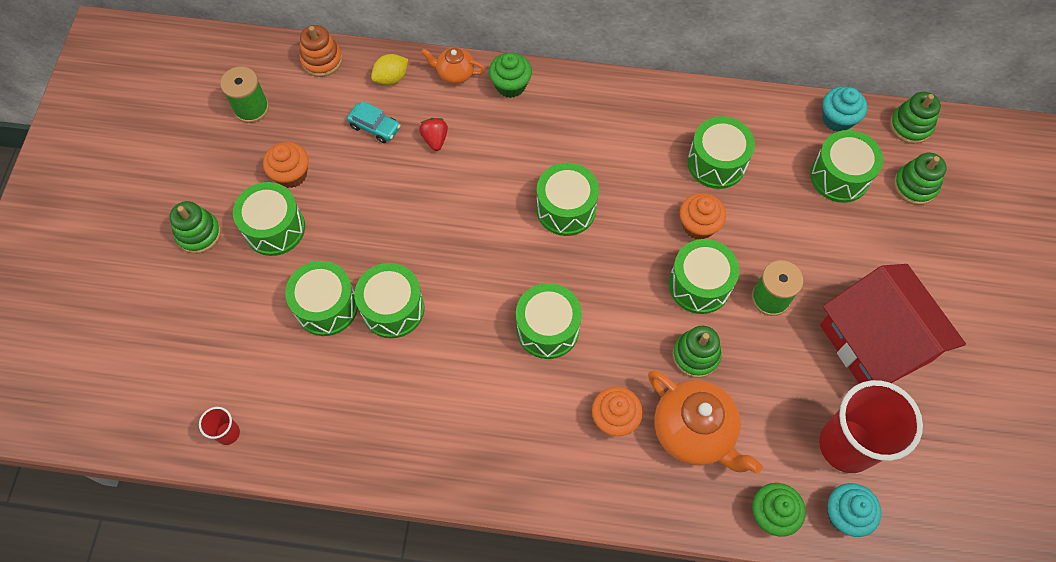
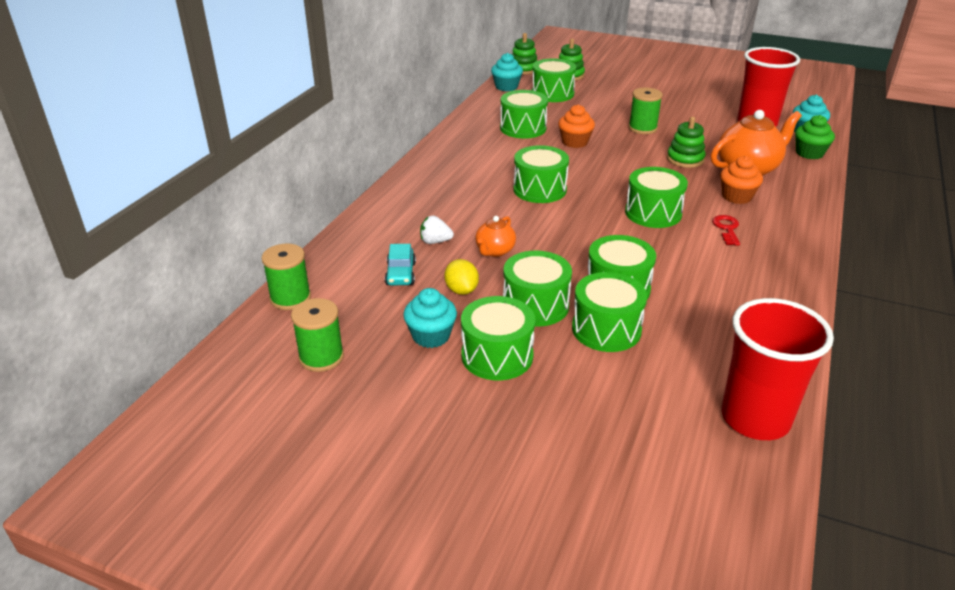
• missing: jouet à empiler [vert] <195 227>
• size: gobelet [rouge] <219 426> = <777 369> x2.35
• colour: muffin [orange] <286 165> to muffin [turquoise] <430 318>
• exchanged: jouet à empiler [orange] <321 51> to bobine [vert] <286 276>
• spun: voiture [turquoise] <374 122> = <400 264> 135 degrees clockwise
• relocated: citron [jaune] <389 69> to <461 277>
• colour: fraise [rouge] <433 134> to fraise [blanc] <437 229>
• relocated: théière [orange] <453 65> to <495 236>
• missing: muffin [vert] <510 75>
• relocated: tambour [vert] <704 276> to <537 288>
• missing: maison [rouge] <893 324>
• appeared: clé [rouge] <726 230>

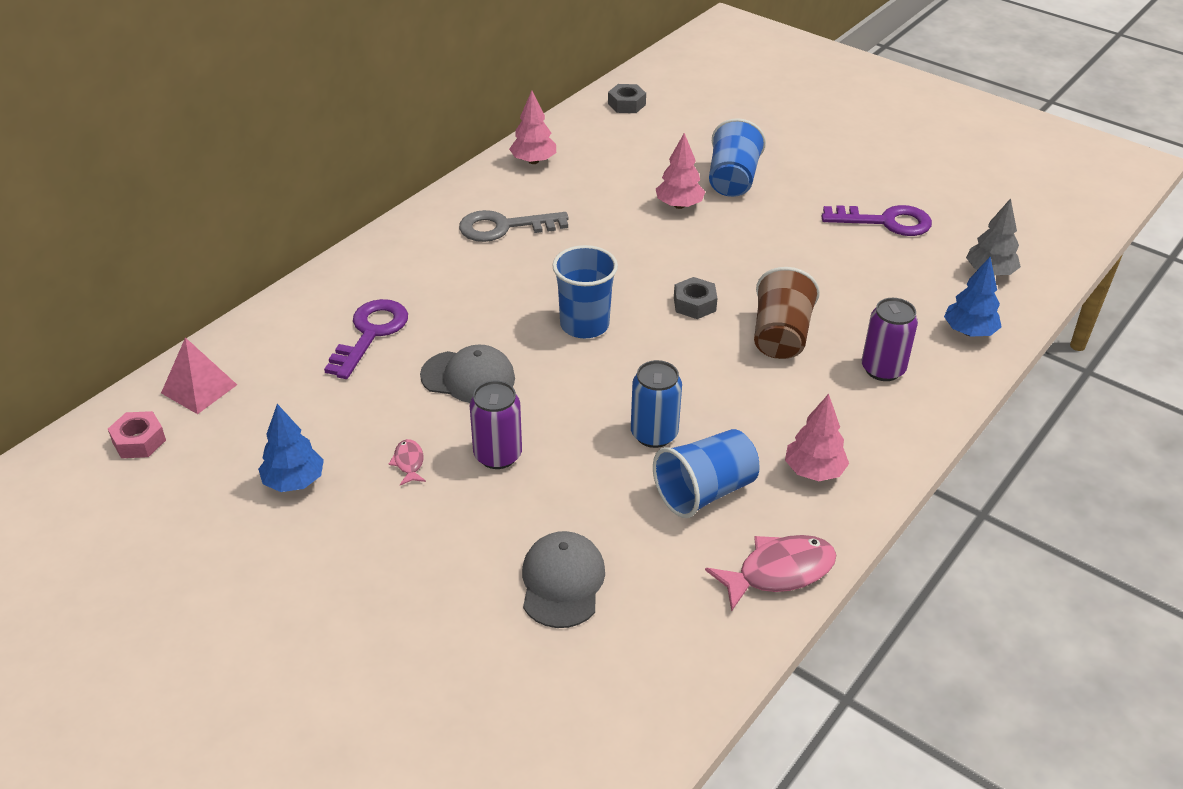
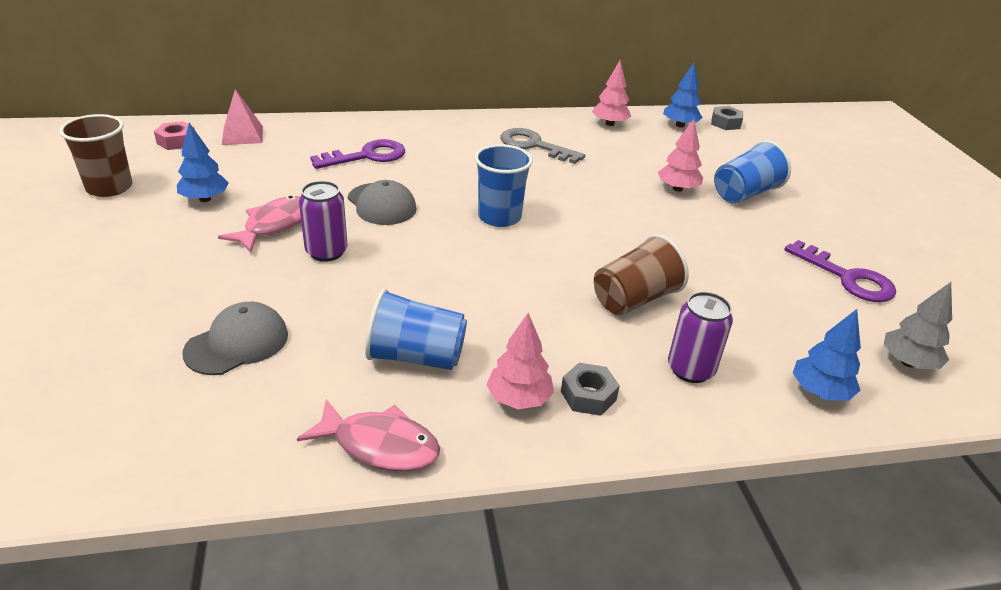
• size: poisson [rose] <407 462> = <259 224> x2.00
• missing: canette [bleu] <656 404>
• relocated: écrou [gris] <696 298> to <590 389>
• appeared: gobelet [marron] <95 155>
• appeared: arbre [bleu] <683 95>

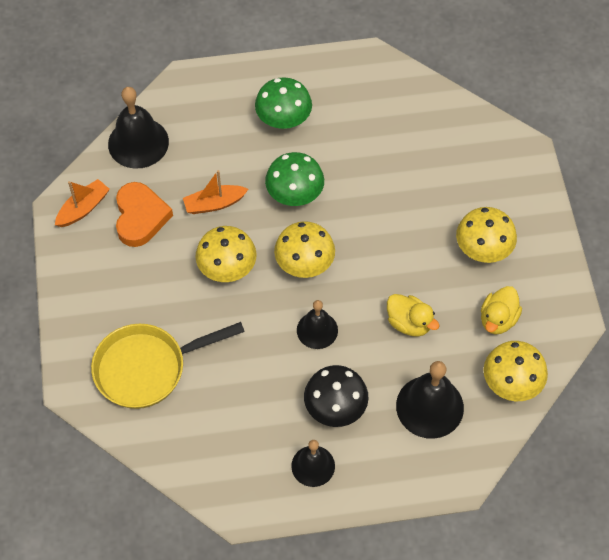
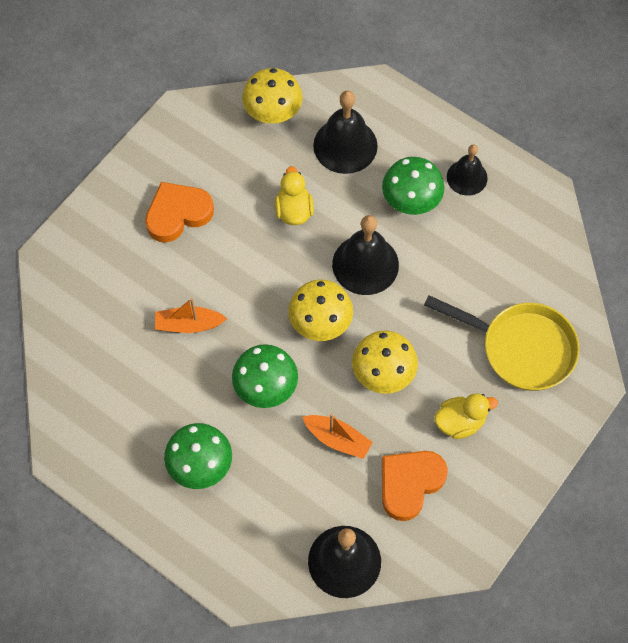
• relocated: bateau [orange] <82 203> to <191 315>
• size: cloche [noir] <317 324> = <365 255> x1.59
• colour: champignon [noir] <336 396> to champignon [vert] <413 186>
• exchanged: champignon [jaune] <486 235> to cœur [orange] <179 212>
• relocated: canard [jaune] <501 310> to <466 416>

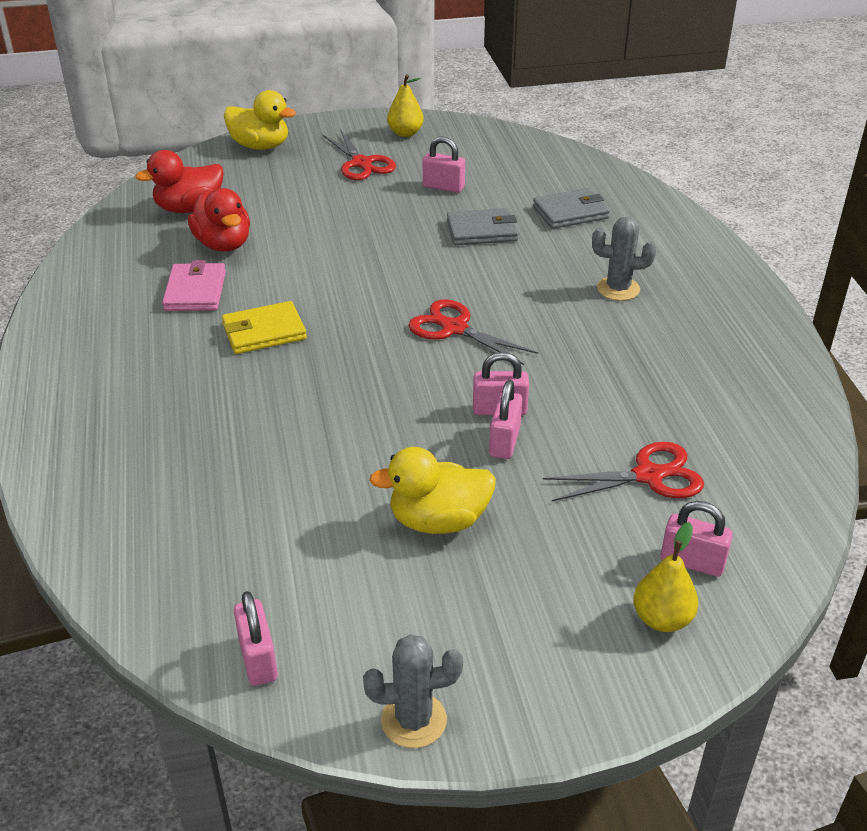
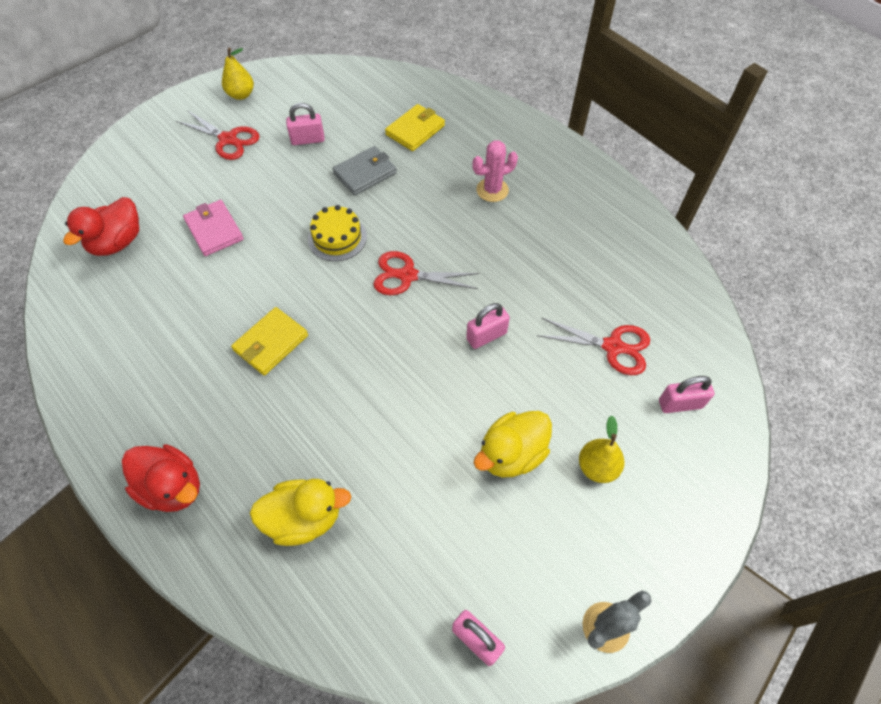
• relocated: portefeuille [rose] <194 285> to <213 228>
• relocated: canard [rouge] <219 219> to <161 478>
• relocated: canard [jaune] <260 120> to <300 512>
• missing: cadenas [rose] <505 419>
• colour: portefeuille [gris] <571 208> to portefeuille [jaune] <415 127>
• spun: ciseaux [rouge] <623 471> = <593 346> 60 degrees clockwise
• colour: cactus [gris] <624 259> to cactus [rose] <495 171>
• relocated: poire [jaune] <666 577> to <601 449>
• appeared: gâteau [jaune] <337 233>

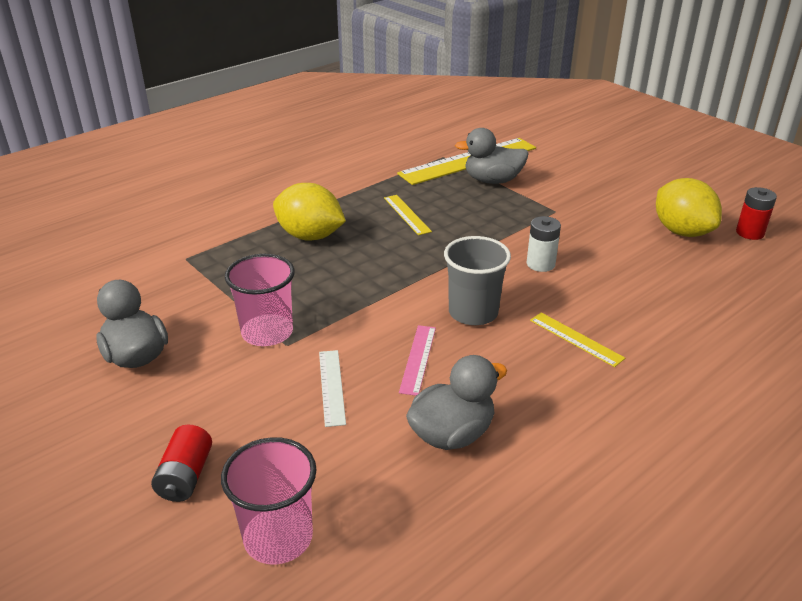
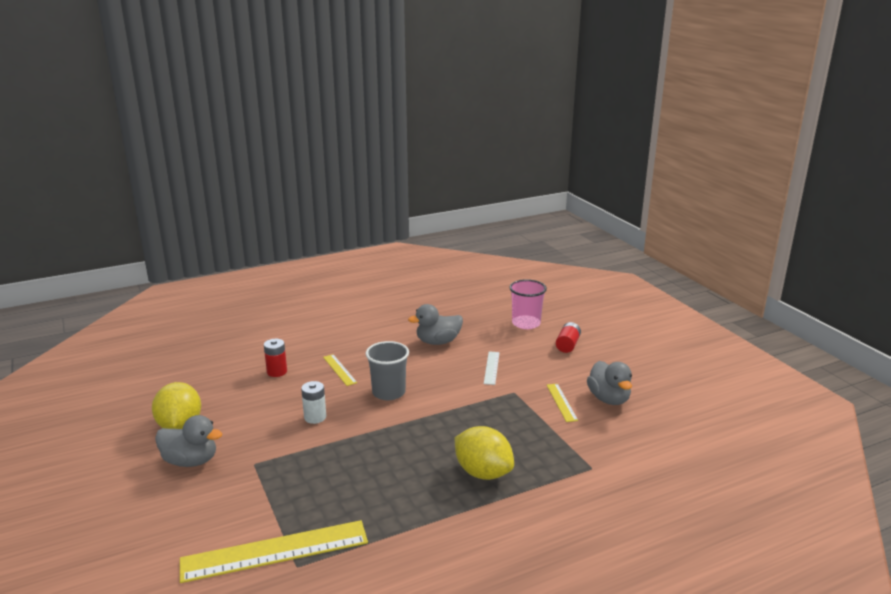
• missing: gobelet [rose] <260 300>
• relocated: règle [jaune] <408 215> to <562 402>
• missing: règle [rose] <417 360>
• relocated: canard [gris] <492 156> to <189 441>
• relocated: pile [rouge] <756 213> to <275 358>

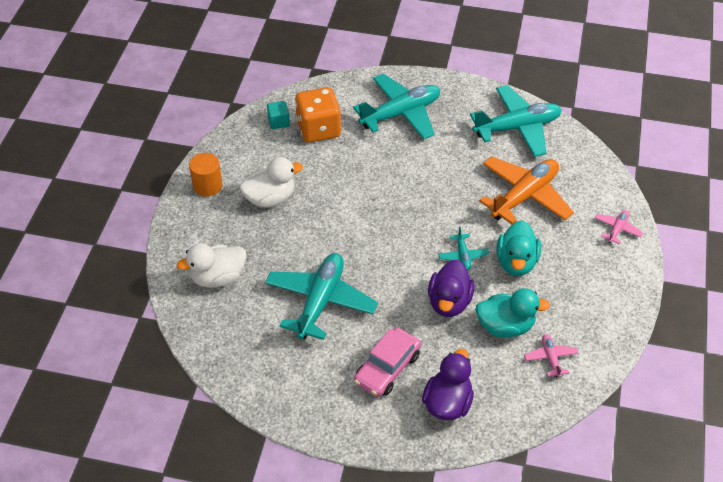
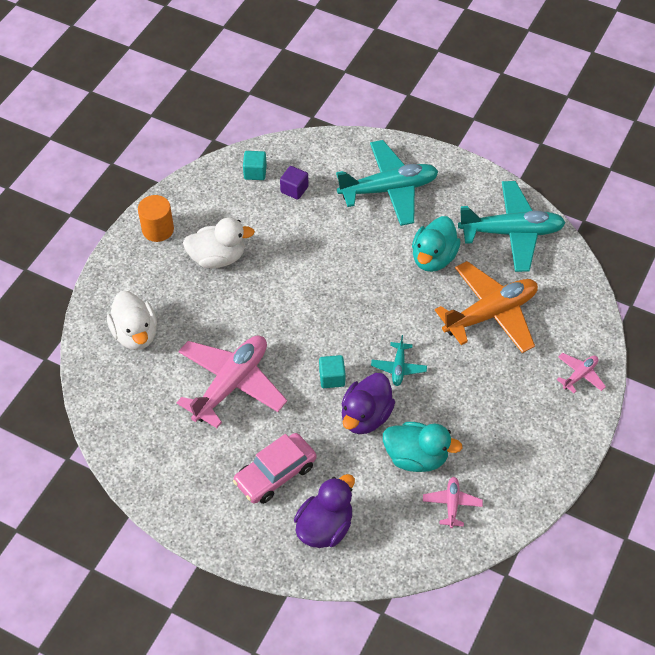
• spun: canard [blanc] <211 265> = <132 320> 105 degrees counterclockwise
• colour: avion [turquoise] <321 296> to avion [rose] <232 382>
• exchanged: dé [orange] <318 115> to cube [violet] <294 183>
• relocated: canard [turquoise] <518 248> to <436 244>
• appeared: cube [turquoise] <332 371>

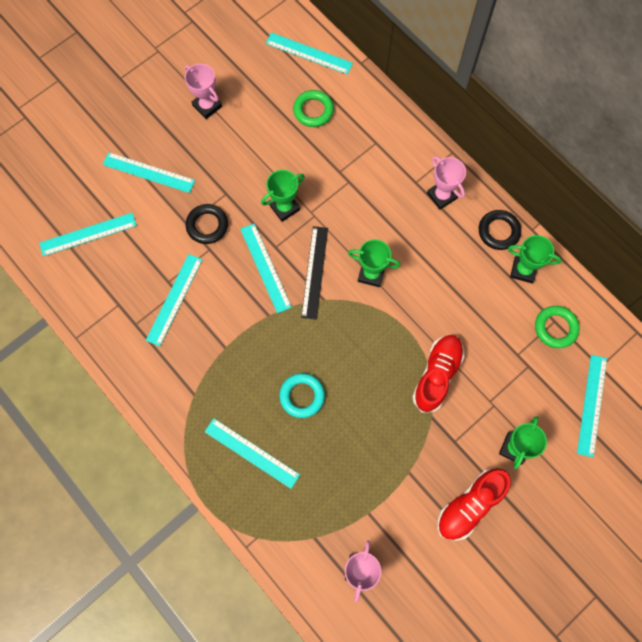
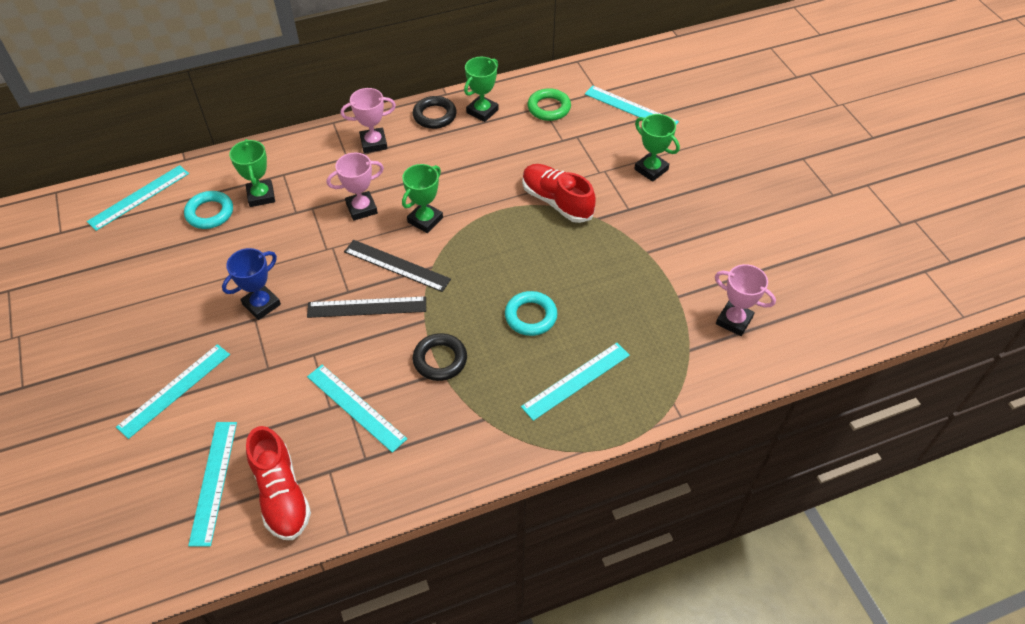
• relocated: trophée [rose] <203 91> to <355 187>
• relocated: anneau [noir] <207 224> to <440 357>
• colour: règle [turquoise] <266 268> to règle [noir] <366 307>
• relocated: trophée [vert] <283 196> to <252 173>
• colour: anneau [vert] <313 108> to anneau [turquoise] <208 210>
• relocated: chaussure [rouge] <474 504> to <278 483>
• appeared: trophée [bleu] <251 284>

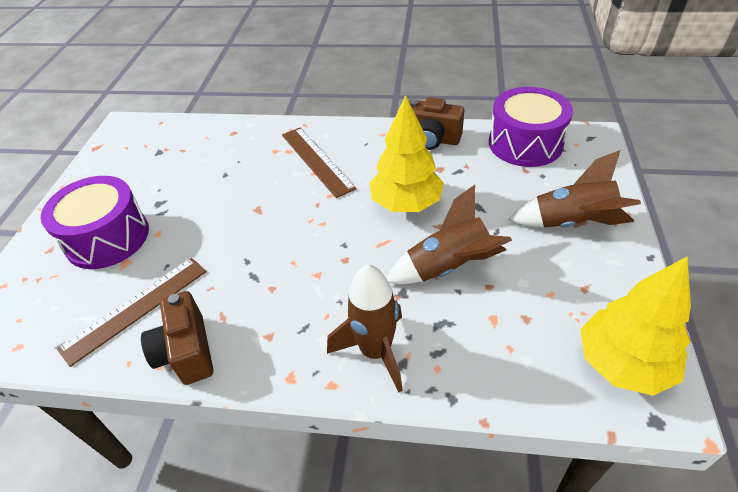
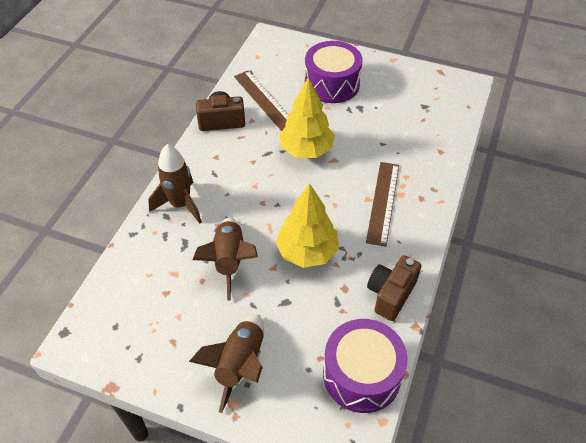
• spun: règle [marron] <319 163> = <382 204> 60 degrees counterclockwise
• relocated: arbre [jaune] <635 326> to <307 117>

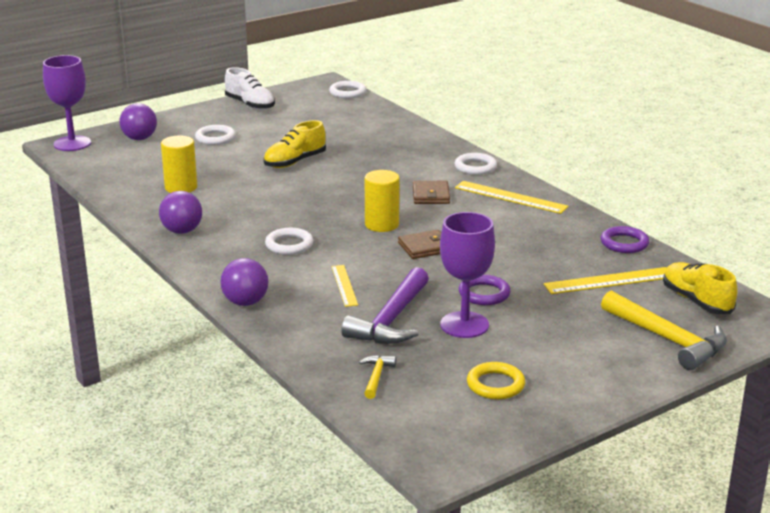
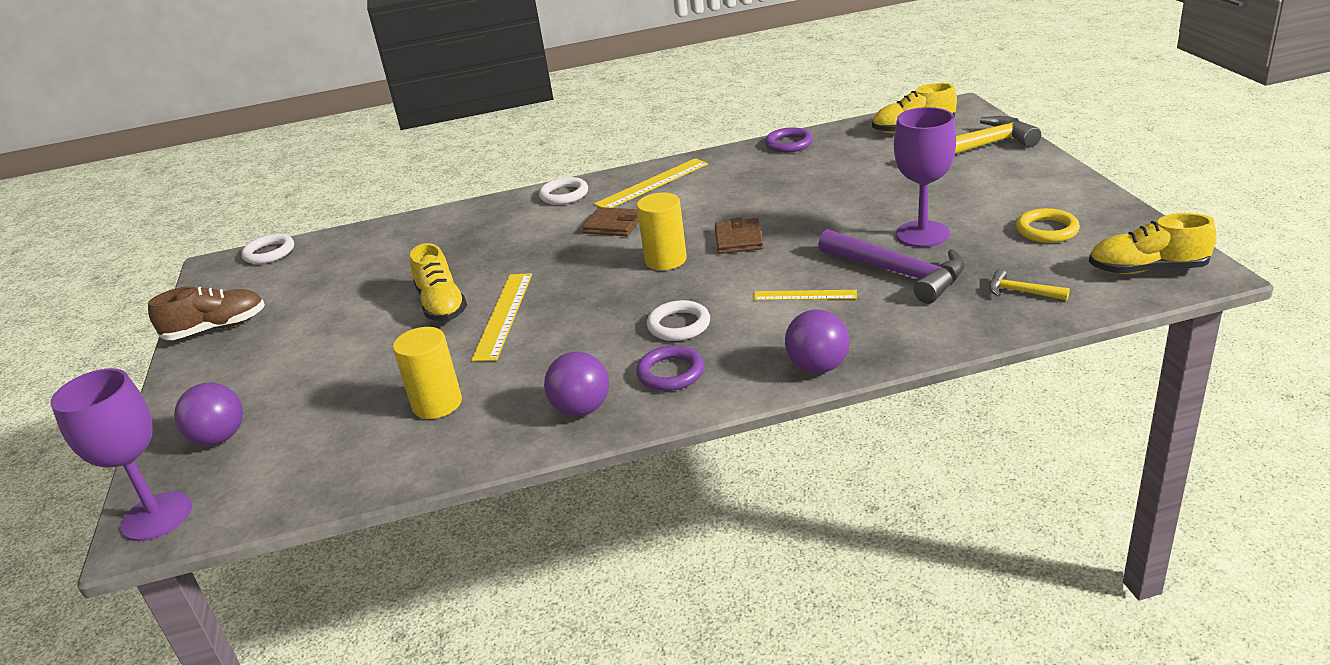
• missing: anneau [blanc] <215 135>
• colour: chaussure [blanc] <250 88> to chaussure [marron] <206 313>
• relocated: anneau [violet] <485 290> to <670 368>
• relocated: règle [jaune] <605 280> to <501 317>
• appeared: chaussure [jaune] <1153 243>

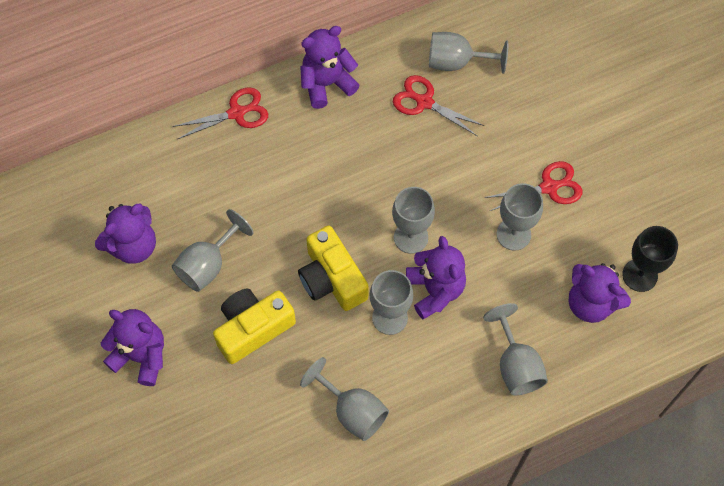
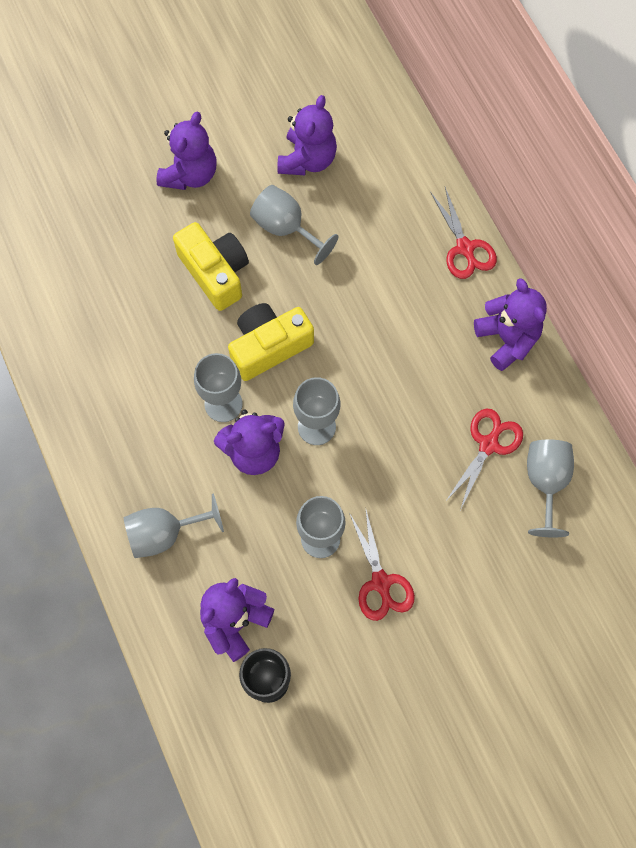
• spun: ours en peluche [violet] <125 234> = <307 135> 120 degrees counterclockwise
• missing: verre à pied [gris] <344 399>

